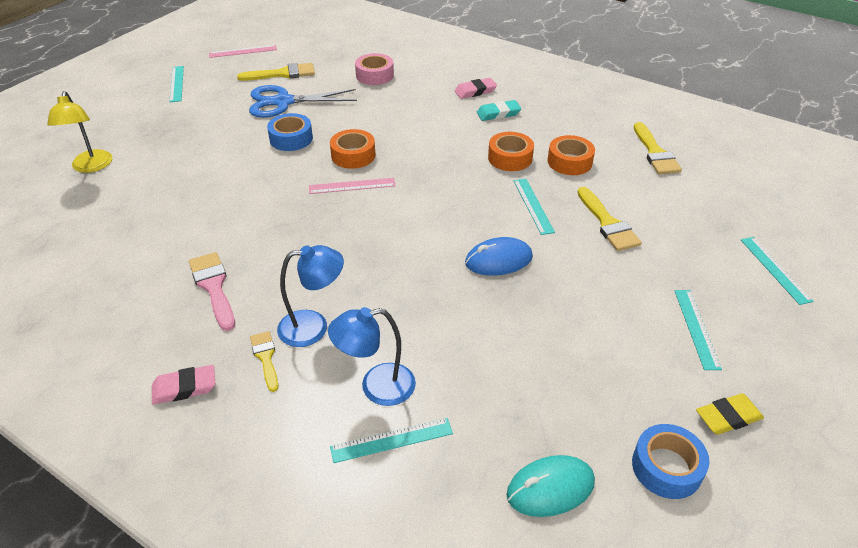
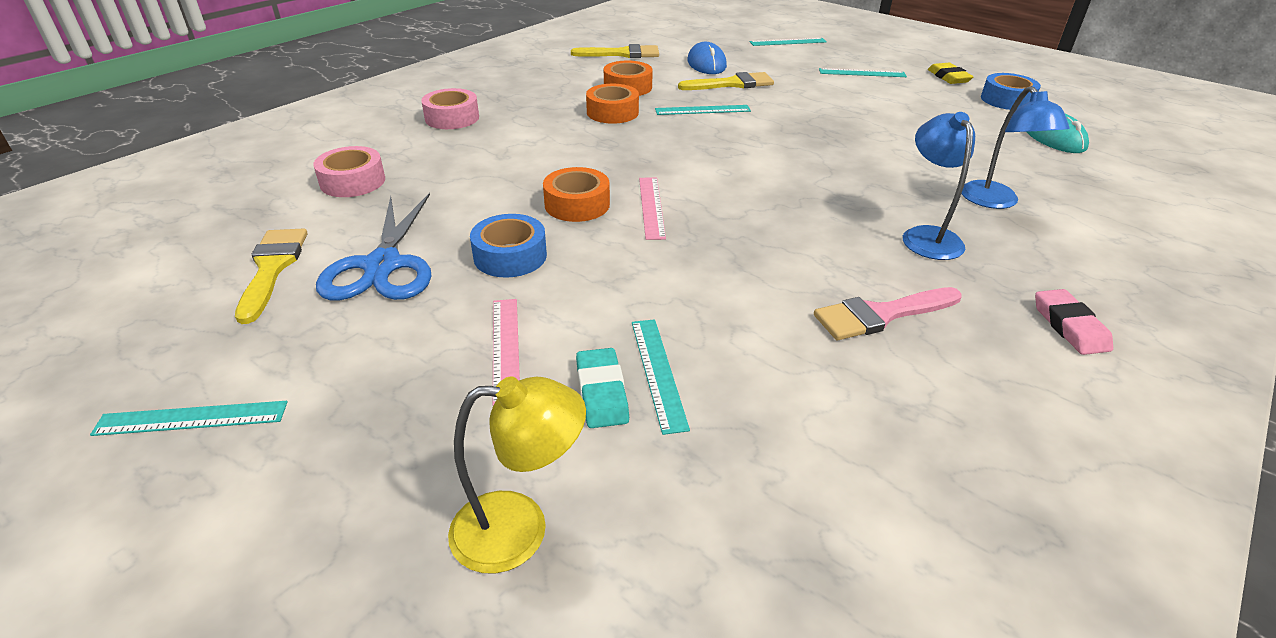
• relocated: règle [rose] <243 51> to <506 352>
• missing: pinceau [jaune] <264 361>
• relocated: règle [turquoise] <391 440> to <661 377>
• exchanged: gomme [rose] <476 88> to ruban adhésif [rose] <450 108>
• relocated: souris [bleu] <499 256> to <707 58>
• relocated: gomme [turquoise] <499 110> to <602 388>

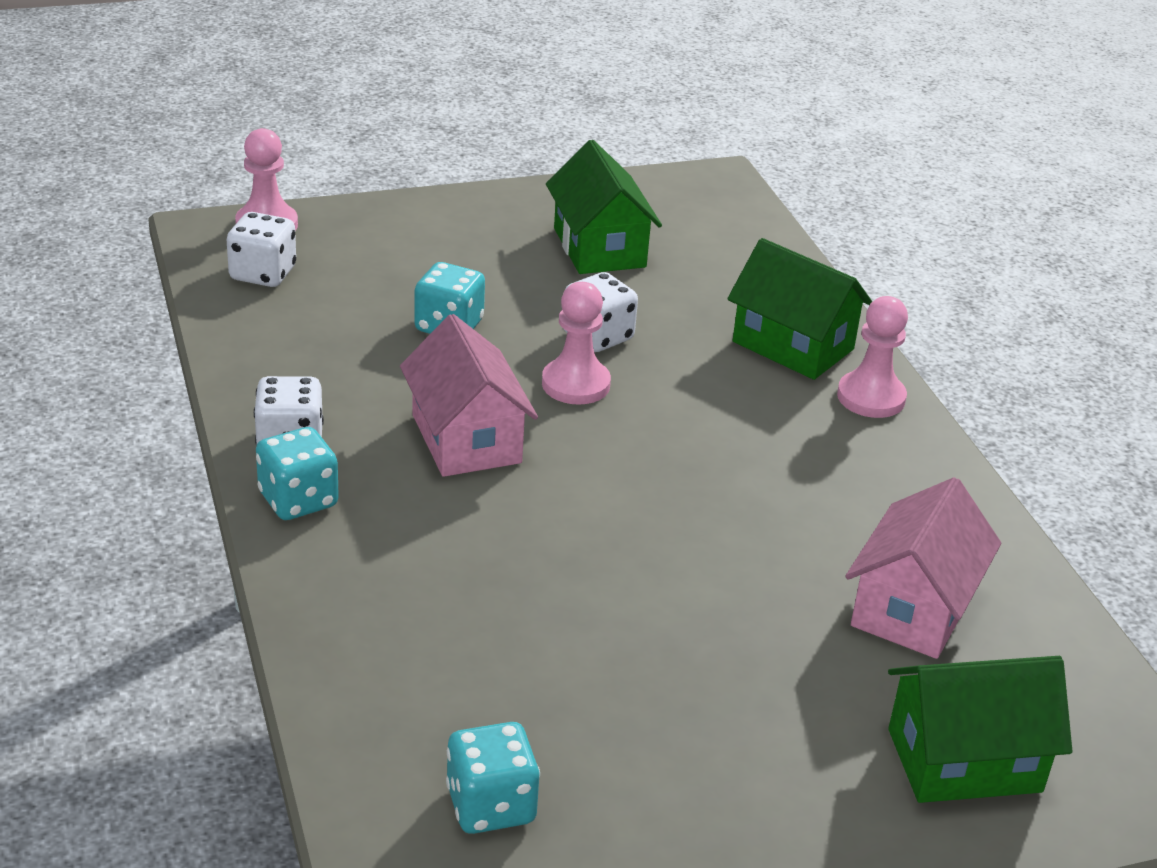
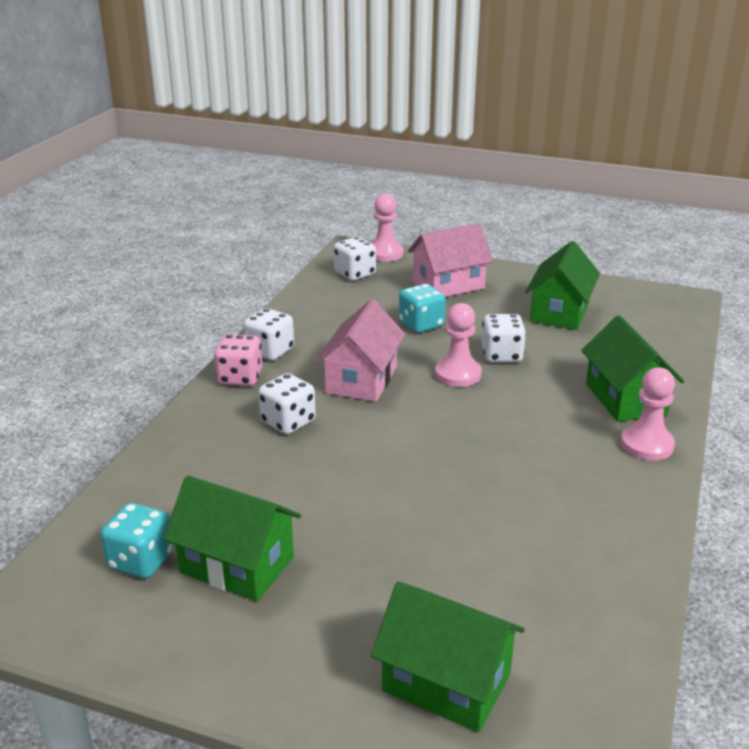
• colour: dé [turquoise] <297 473> to dé [rose] <238 360>
• relocated: maison [rose] <923 568> to <450 260>
• appeared: maison [vert] <232 538>
• appeared: dé [blanc] <287 403>

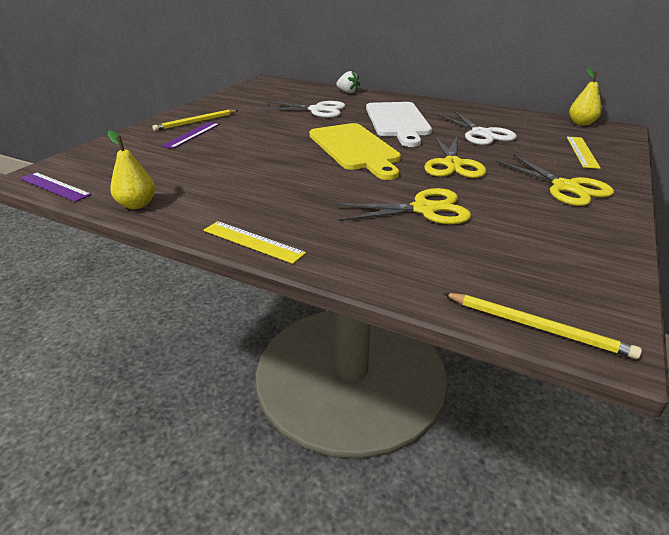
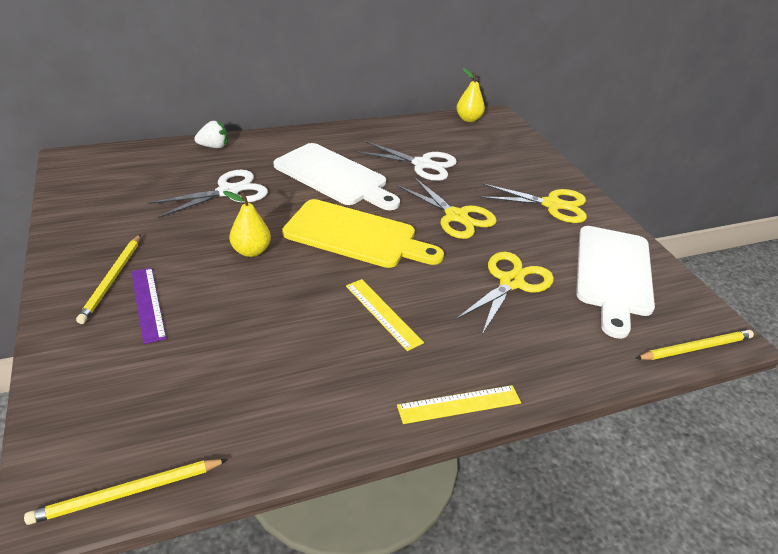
• exchanged: règle [violet] <56 187> to crayon [jaune] <126 492>
• relocated: poire [jaune] <131 169> to <247 224>
• relocated: règle [jaune] <583 153> to <385 315>
• appeared: planche à découper [blanc] <615 282>

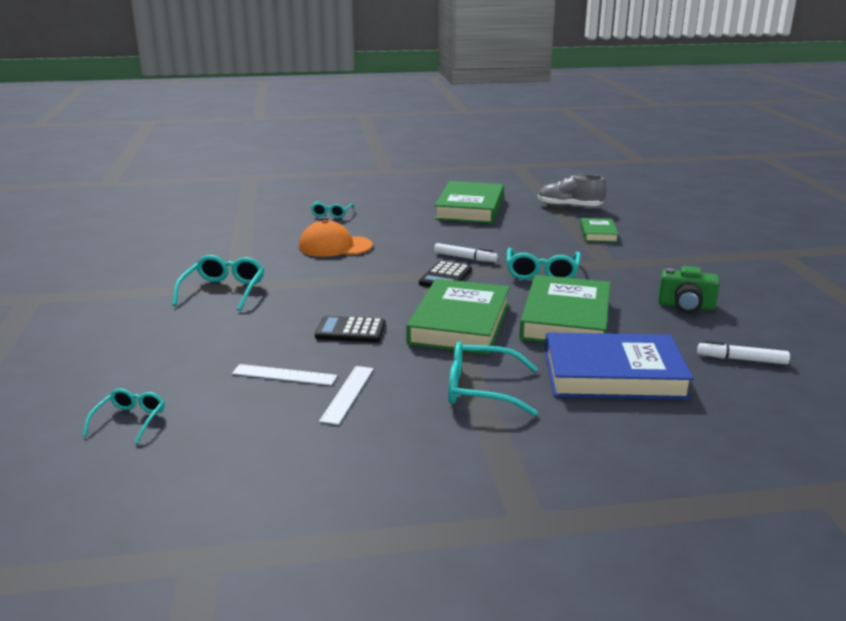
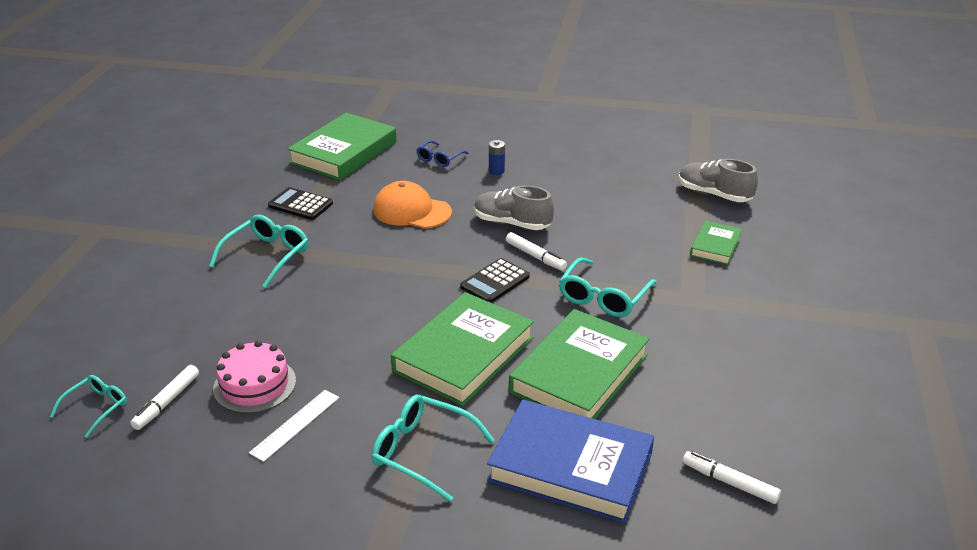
• exchanged: règle [blanc] <284 374> to gâteau [rose] <254 376>
• colour: lunettes [turquoise] <332 209> to lunettes [bleu] <442 153>
• relocated: calculatrice [noir] <350 329> to <300 203>
• relocated: livre [vert] <469 202> to <342 146>
• missing: appareil photo [vert] <689 289>
• appeared: feutre [blanc] <164 397>
• appeared: chaussure [gris] <514 207>
• appeared: pile [bleu] <497 157>

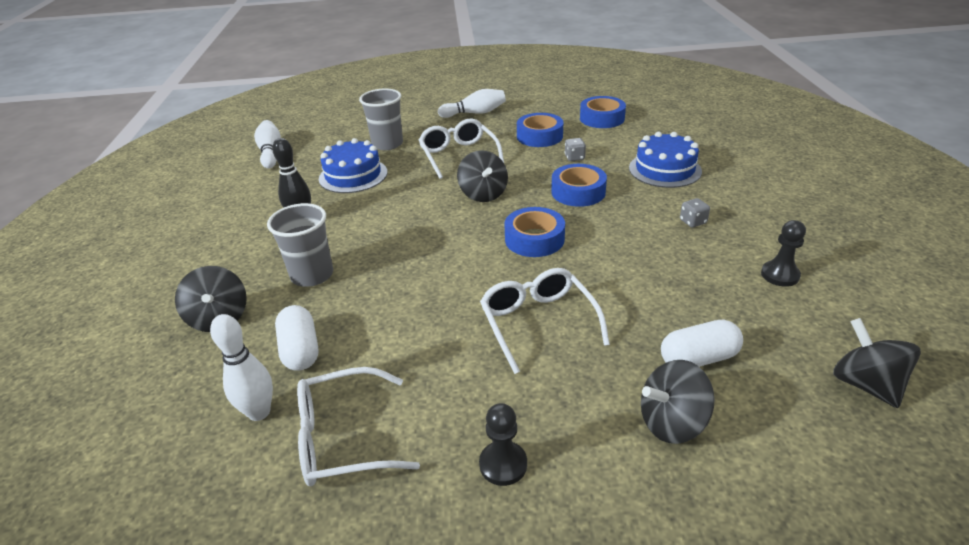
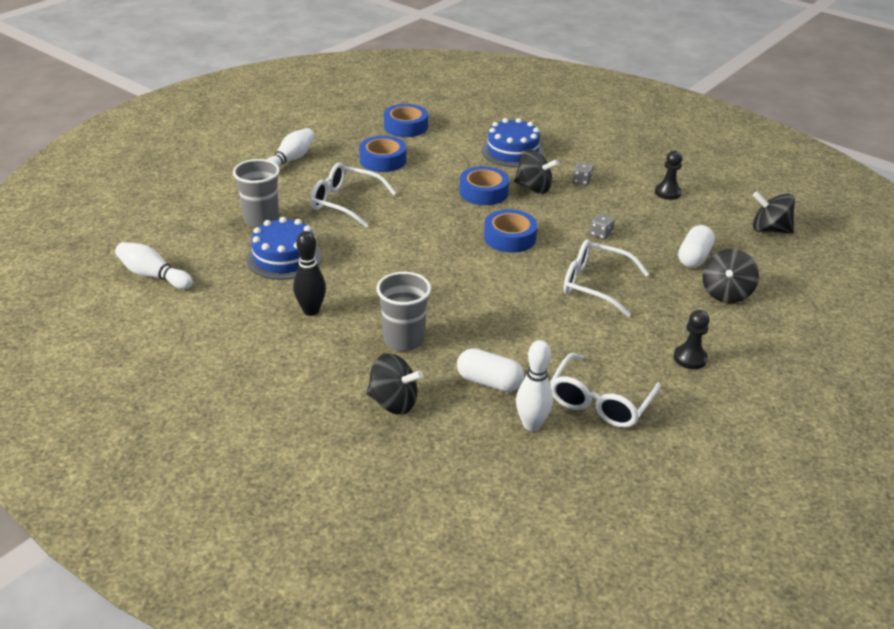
• relocated: toupie [noir] <482 176> to <536 171>
• relocated: dé [gris] <575 149> to <602 227>

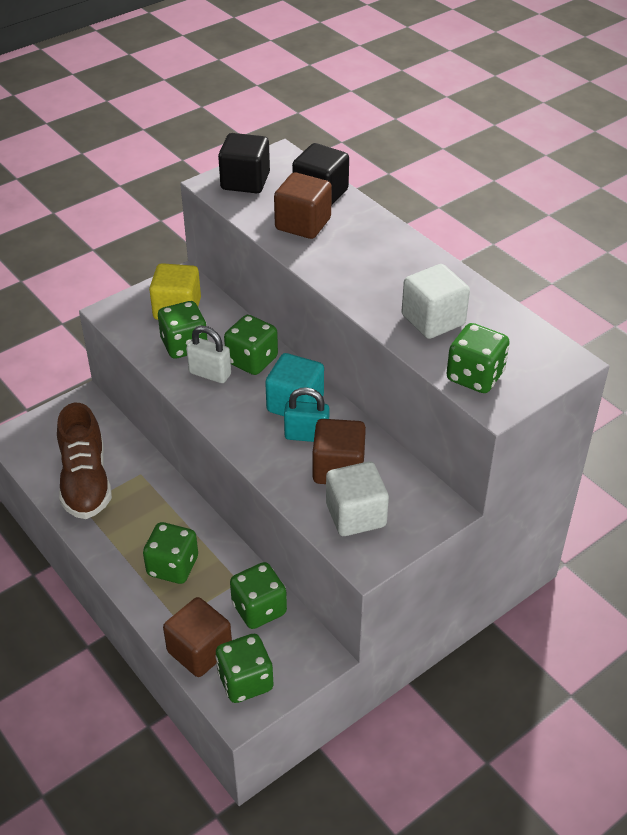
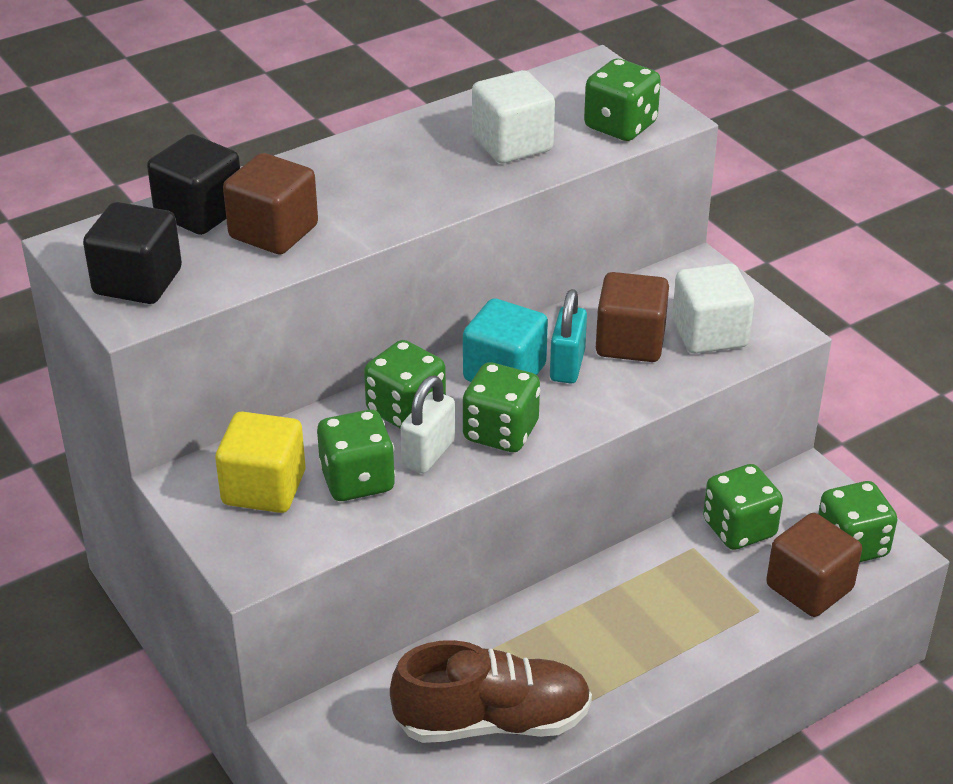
• relocated: dé [vert] <170 553> to <501 407>

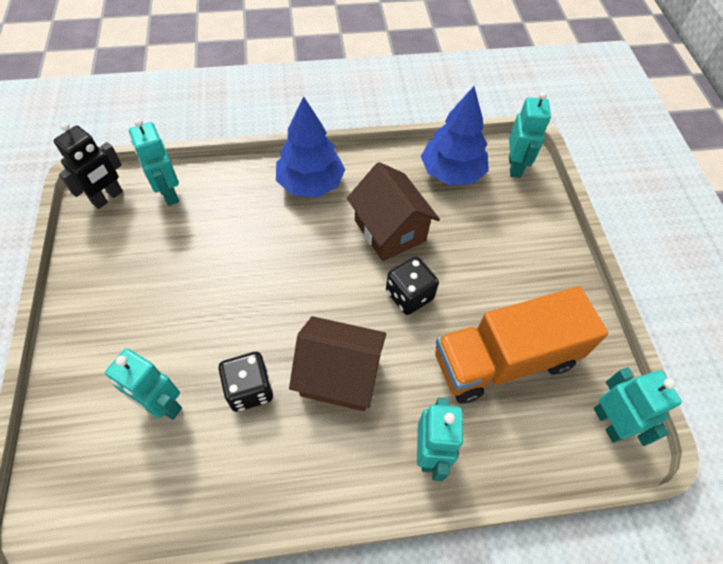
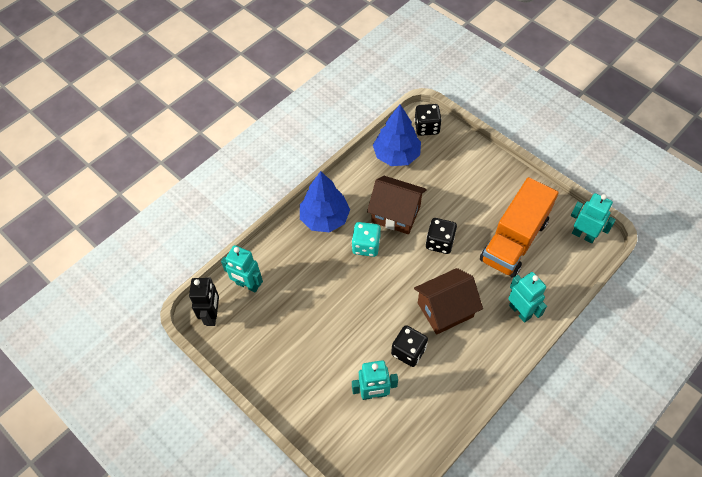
• exchanged: robot [turquoise] <530 135> to dé [noir] <428 120>
• appeared: dé [turquoise] <366 239>

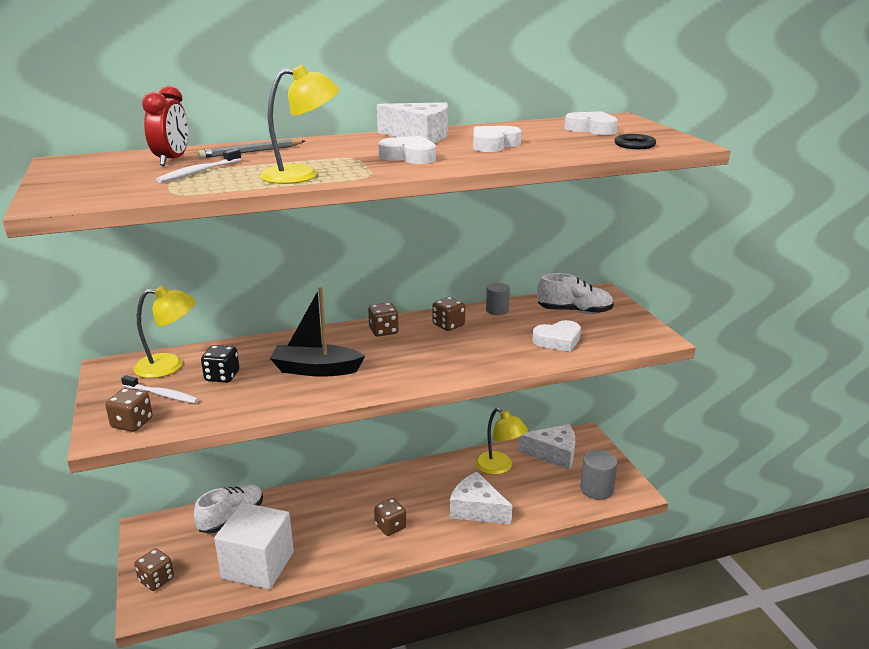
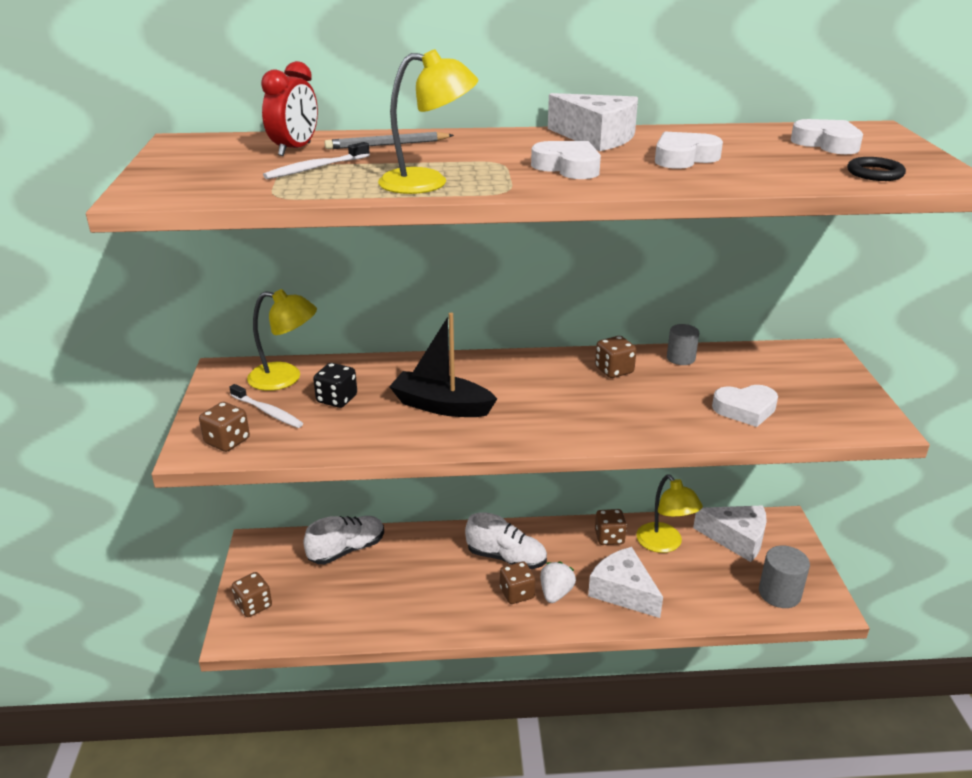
• missing: cube [blanc] <254 546>
• relocated: dé [marron] <383 319> to <611 527>
• relocated: chaussure [blanc] <575 293> to <506 541>
• appeared: fraise [blanc] <558 582>

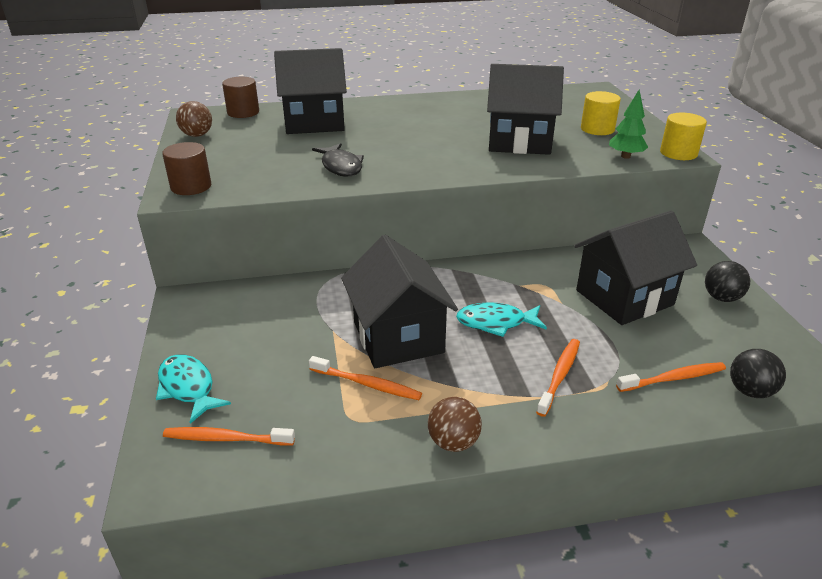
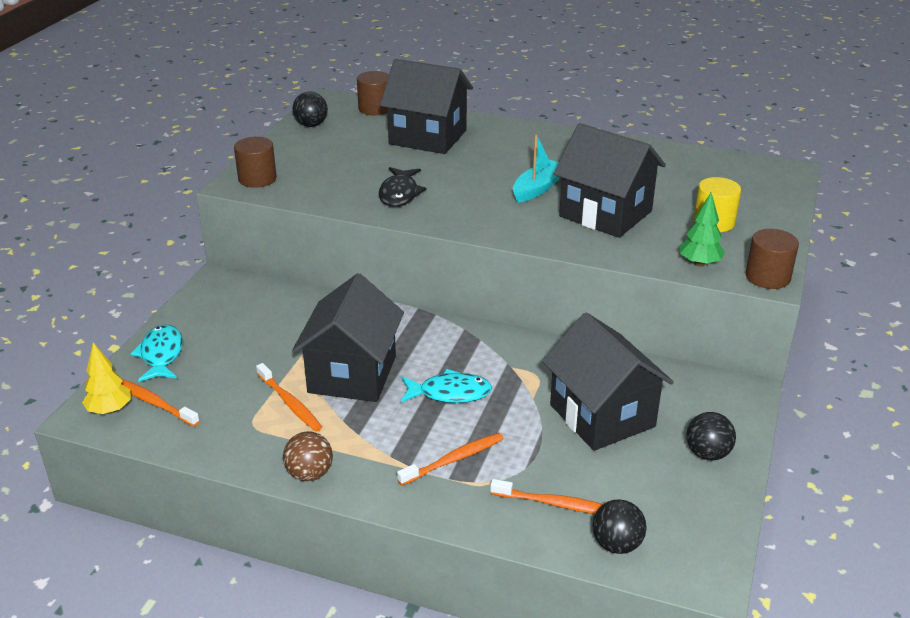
• colour: balle [marron] <194 119> to balle [noir] <310 109>
• spun: poisson [turquoise] <501 319> = <446 386> 150 degrees clockwise
• spun: maison [noir] <635 267> = <608 381> 60 degrees clockwise
• colour: cylindre [jaune] <683 136> to cylindre [marron] <772 259>
• appeared: arbre [jaune] <106 378>
• appeared: bateau [turquoise] <536 169>

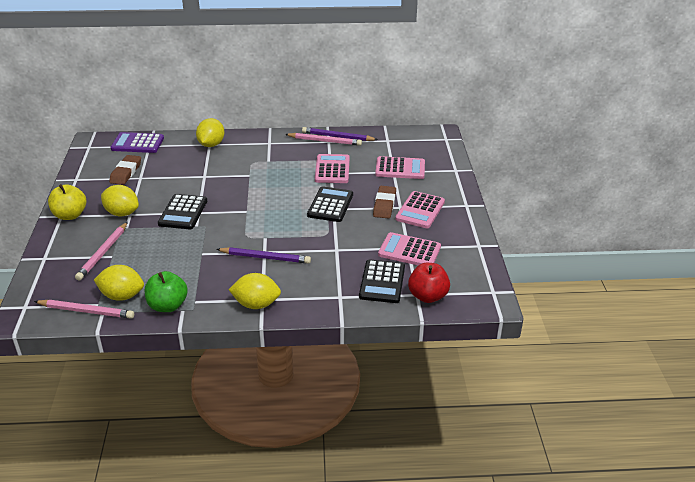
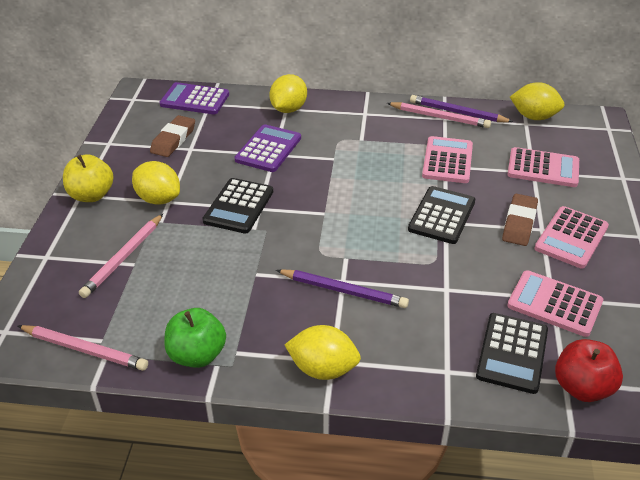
• relocated: citron [jaune] <119 283> to <537 101>
• appeared: calculatrice [violet] <268 148>

